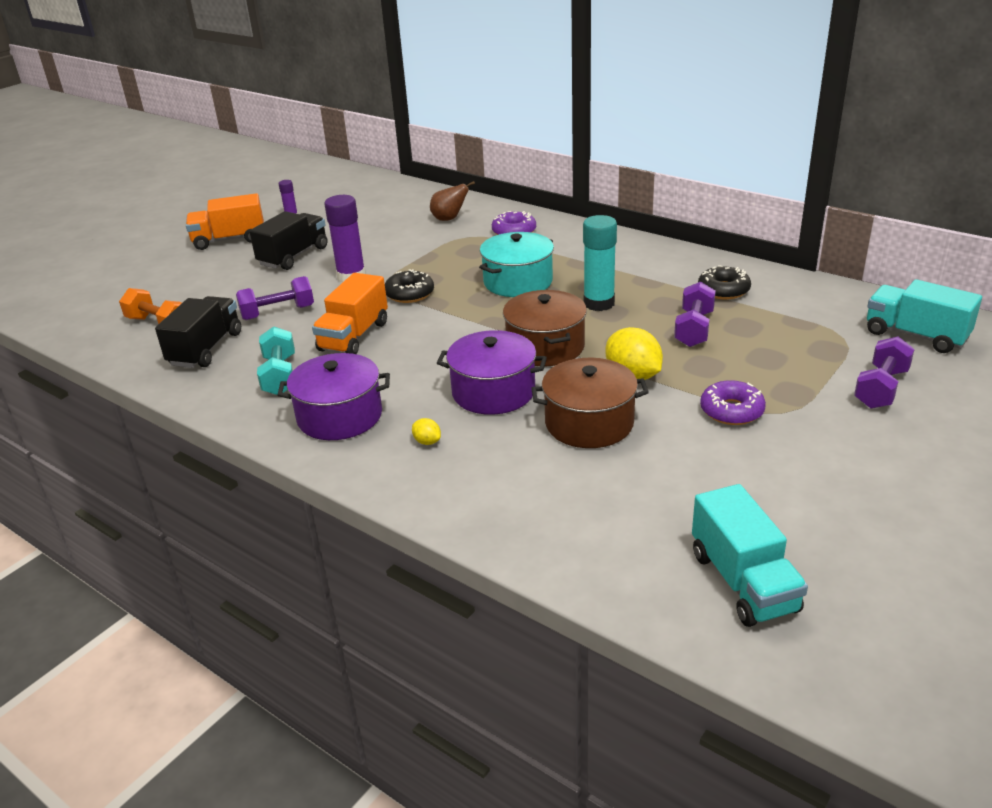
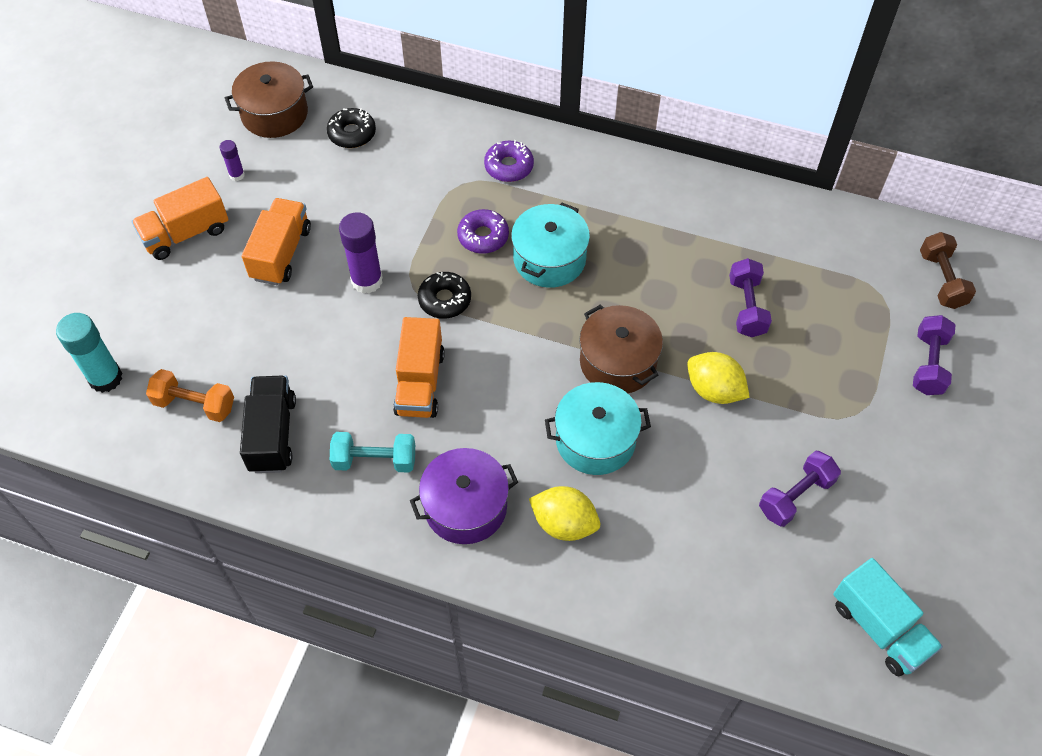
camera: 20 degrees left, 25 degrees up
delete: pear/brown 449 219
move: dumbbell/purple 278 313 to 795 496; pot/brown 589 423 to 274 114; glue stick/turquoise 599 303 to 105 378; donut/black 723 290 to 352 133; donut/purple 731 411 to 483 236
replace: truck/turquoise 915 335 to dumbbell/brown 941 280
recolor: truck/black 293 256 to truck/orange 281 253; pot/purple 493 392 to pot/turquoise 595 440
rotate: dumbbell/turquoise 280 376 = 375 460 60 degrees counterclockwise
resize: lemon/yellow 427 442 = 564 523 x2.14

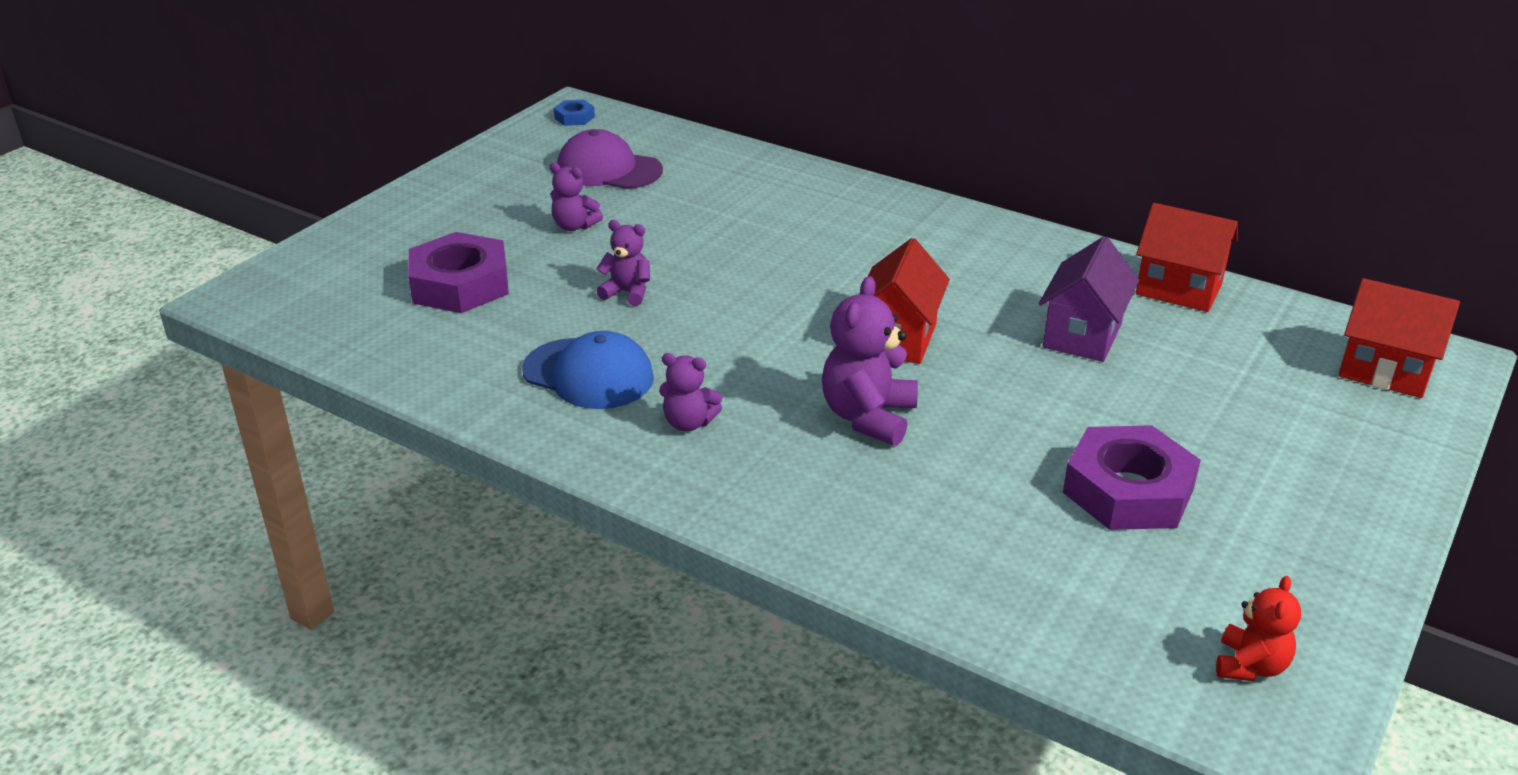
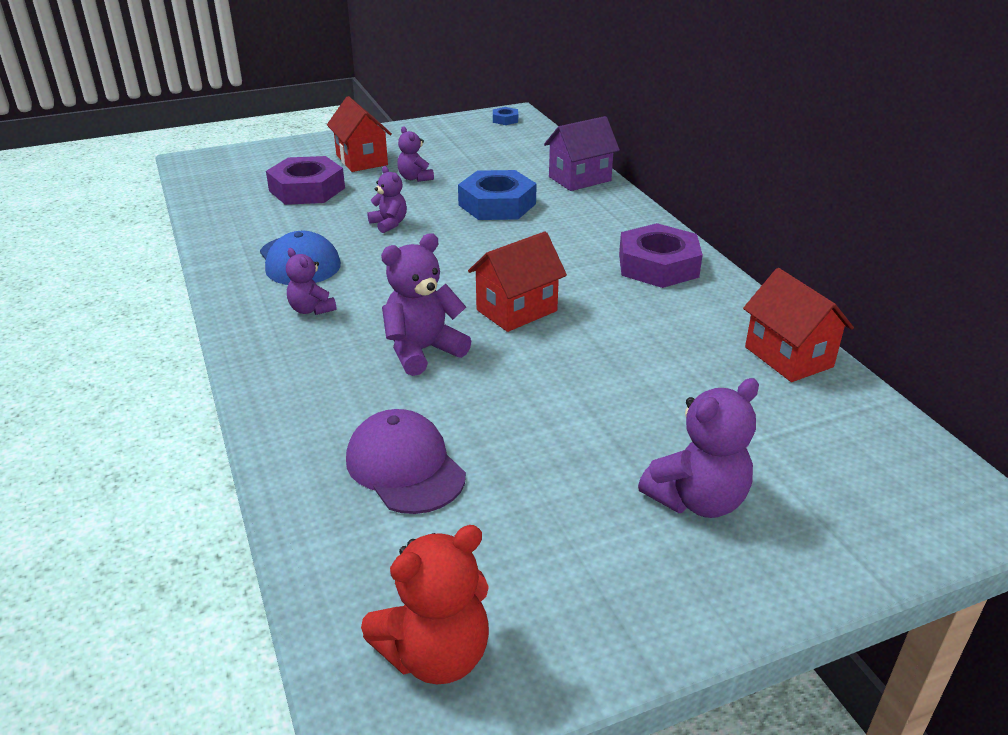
camera: 35 degrees right, 0 degrees up
insert: nut/blue 497 204; teddy bear/purple 697 500
move: cap/purple 609 169 to 405 467; house/purple 1082 335 to 579 179; nut/purple 1128 490 to 658 265; house/red 1384 371 to 362 160
resize: teddy bear/red 1250 666 = 436 654 x1.67

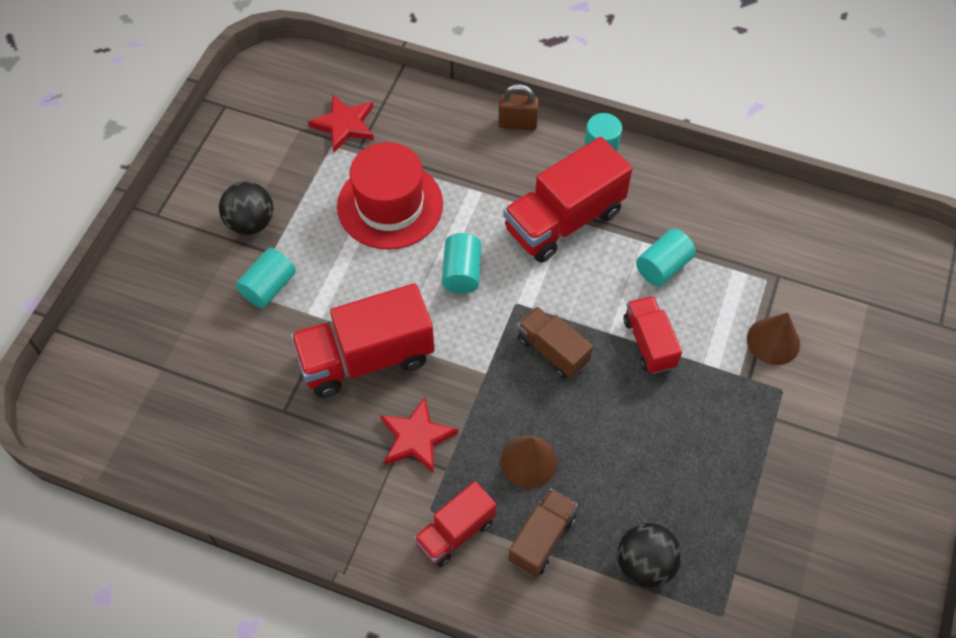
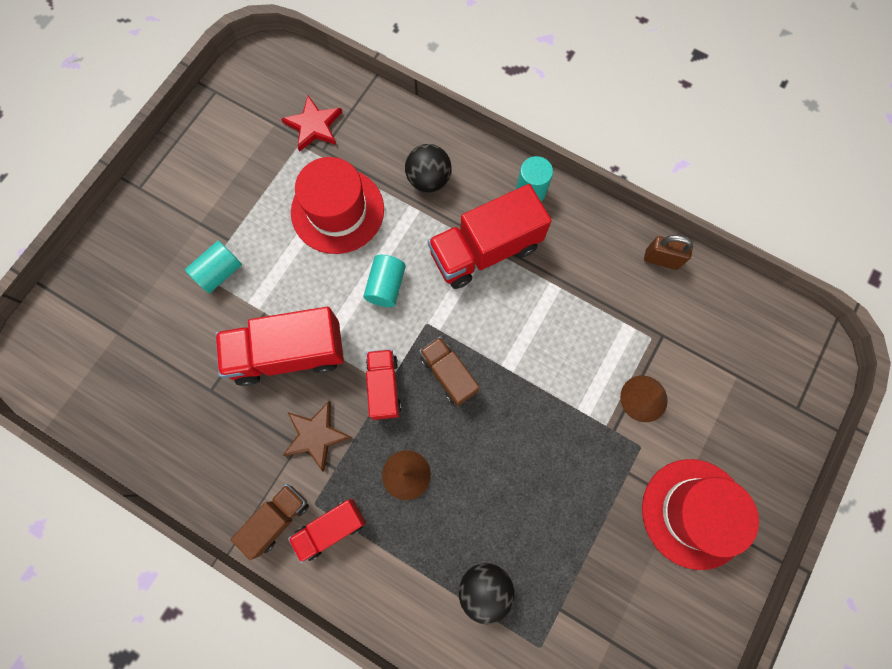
camera: 10 degrees right, 15 degrees up
delete: cylinder/turquoise 663 267
insert: hat/red 694 513
move: ball/black 251 223 to 428 180; padlock/brown 517 124 to 661 259; truck/brown 542 538 to 277 519; truck/red 649 343 to 384 387
recolor: star/red 416 438 to star/brown 316 435

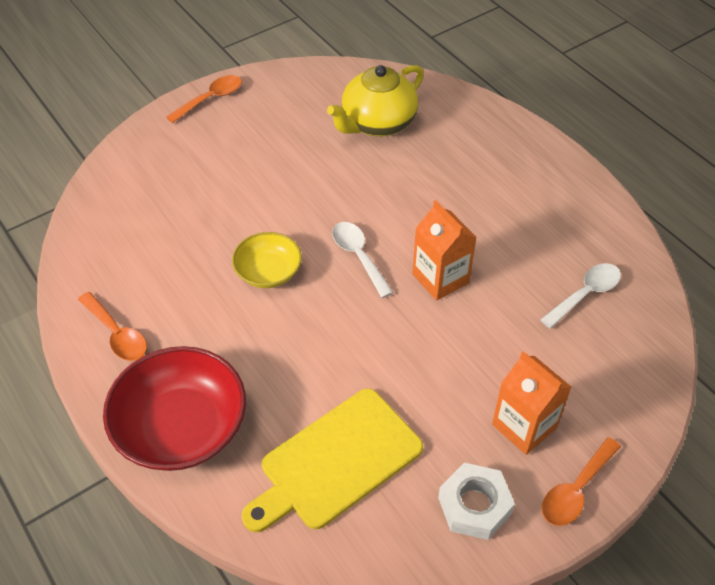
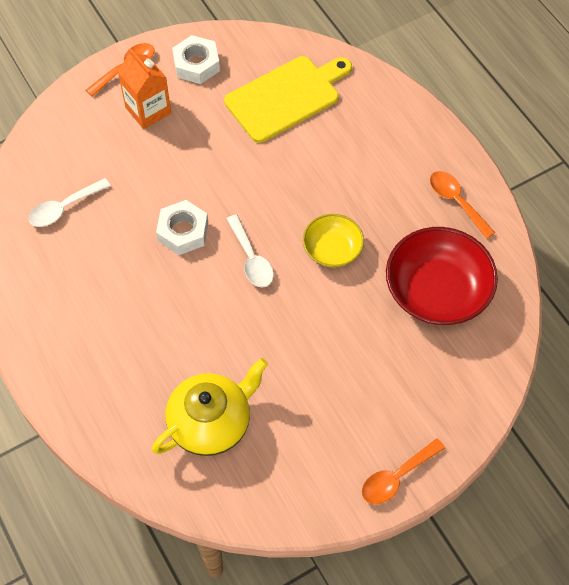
camera: 175 degrees left, 10 degrees up
move: bowl/red 181 427 to 437 291
replace: carton/orange 440 278 to nut/white 183 232

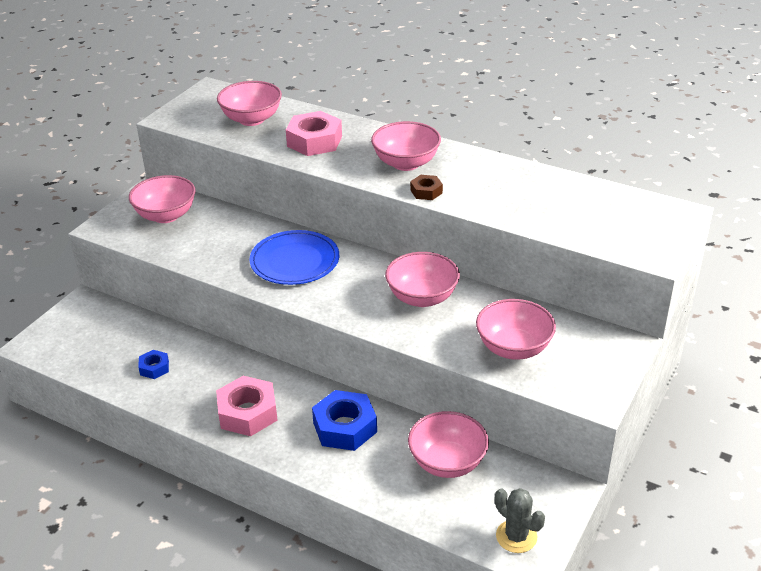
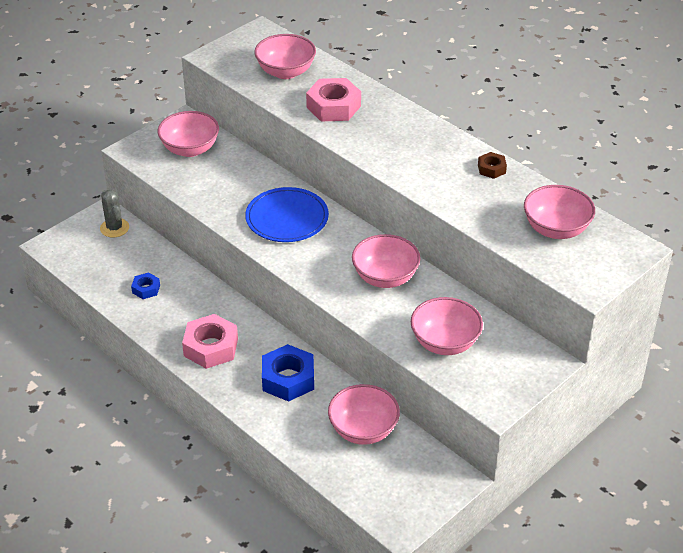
camera: 15 degrees right, 5 degrees up
move: bowl/pink 406 163 to 556 229; nut/brown 426 191 to 491 169; cactus/grey 516 536 to 114 228

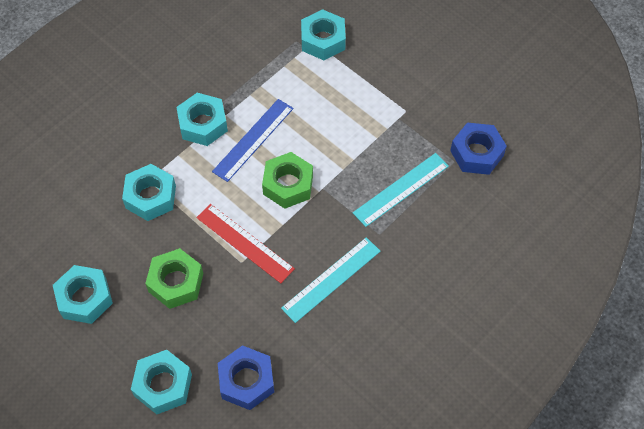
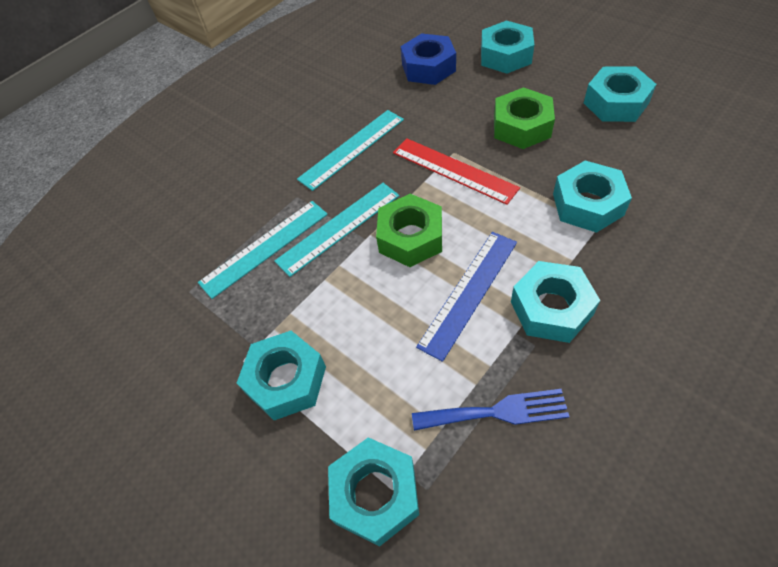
camera: 175 degrees left, 5 degrees down
delete: nut/blue 476 153
insert: nut/turquoise 286 380; ruler/turquoise 339 228; fork/blue 497 412

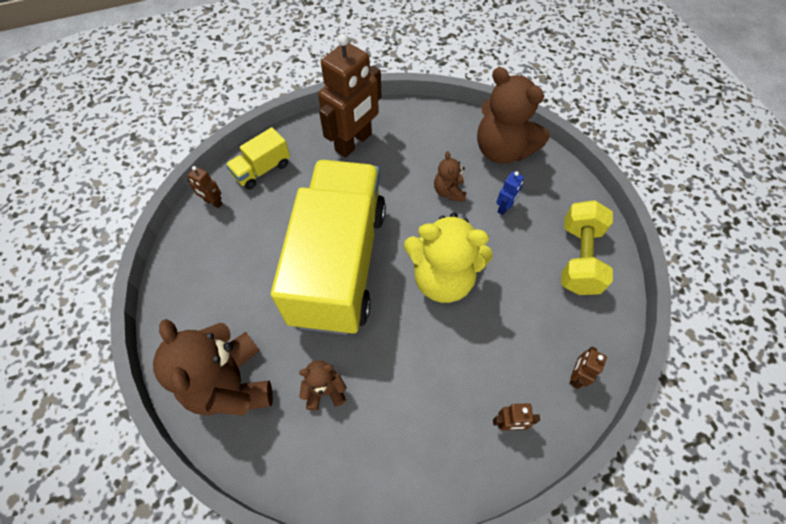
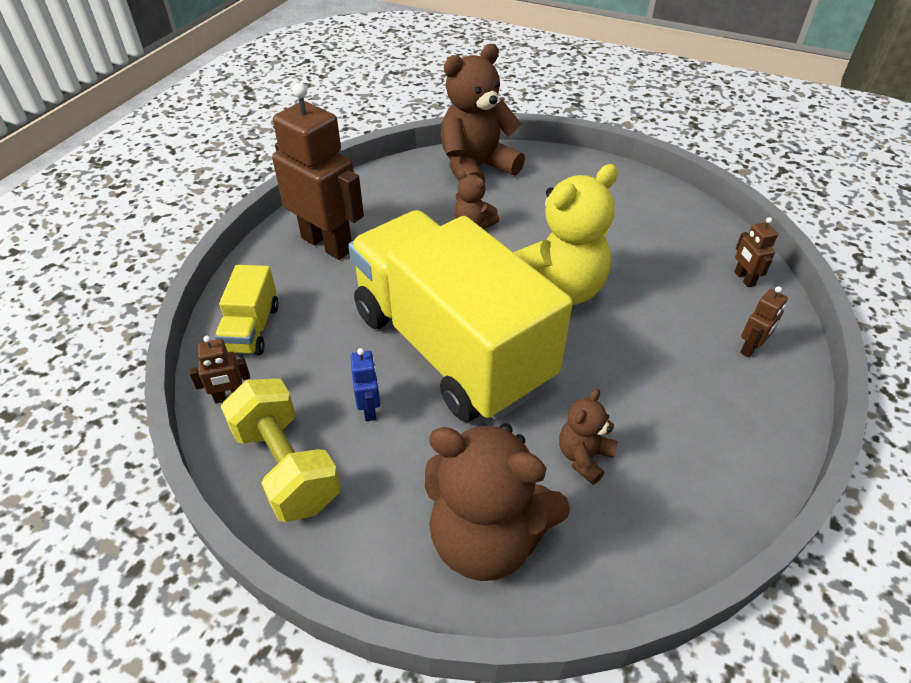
camera: 45 degrees left, 15 degrees down
move: robot/blue 504 207 to 370 409; dumbbell/yellow 579 258 to 286 466
rotate: robot/brown 354 142 = 327 244 45 degrees counterclockwise; teddy bear/brown 502 150 = 476 168 150 degrees clockwise

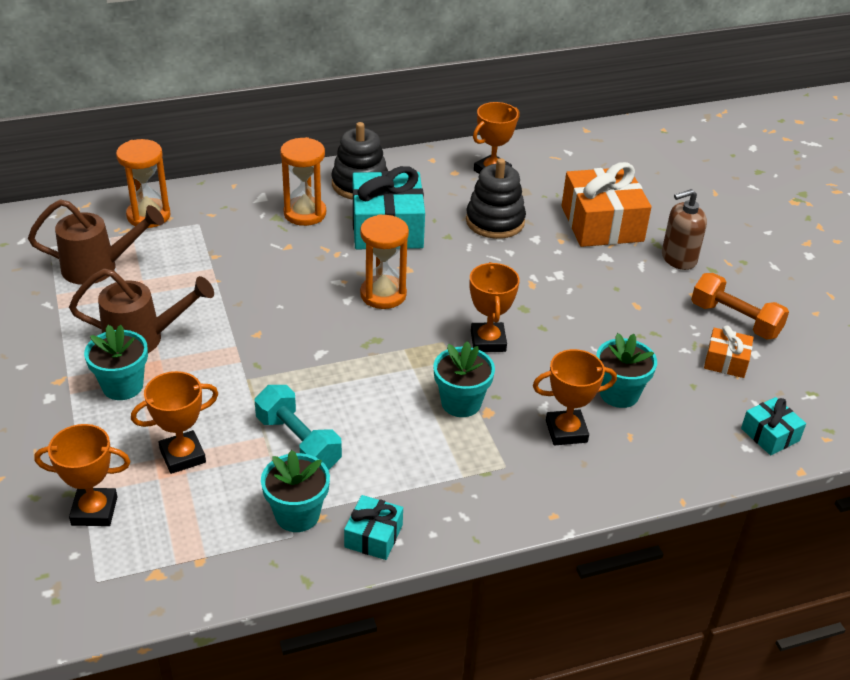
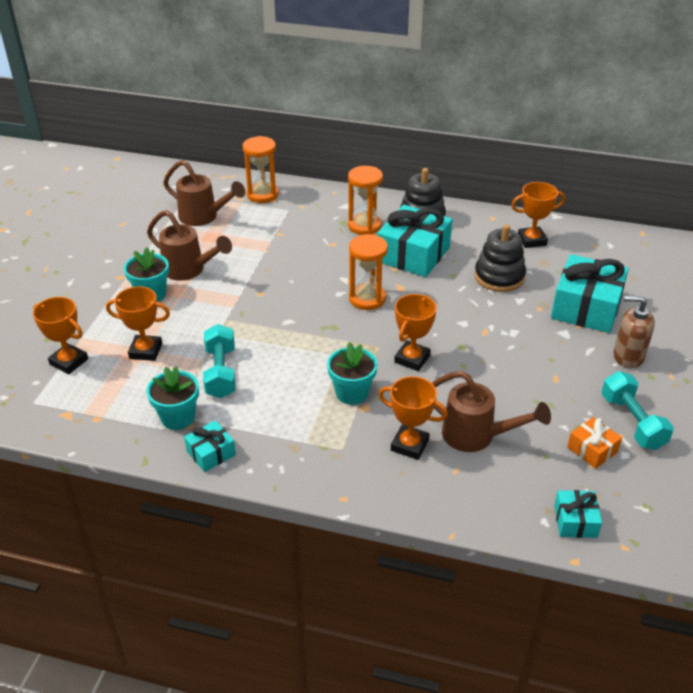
camera: 35 degrees right, 0 degrees up
replace: flower pot/turquoise 619 394 to watering can/brown 477 436
recolor: gift/orange 602 224 to gift/turquoise 586 307; dumbbell/orange 735 320 to dumbbell/turquoise 632 422

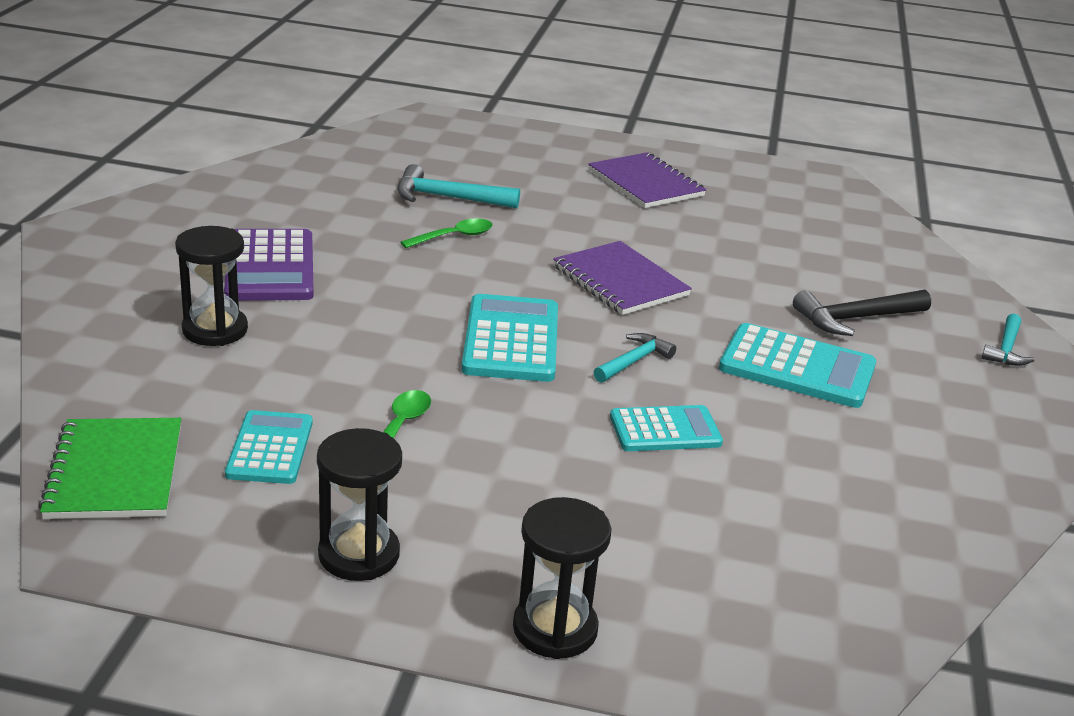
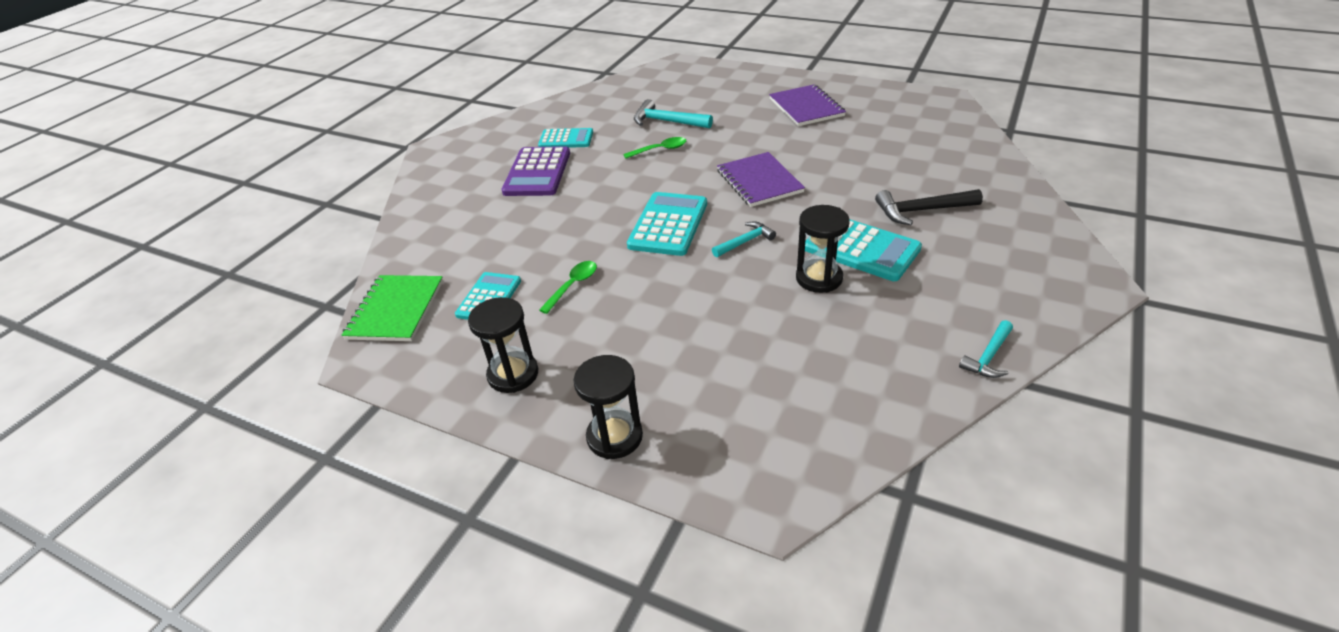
camera: 20 degrees right, 10 degrees up
move: hourglass/black 215 330 to 819 278; calculator/turquoise 665 430 to 566 139; hammer/turquoise 1006 349 to 988 356

